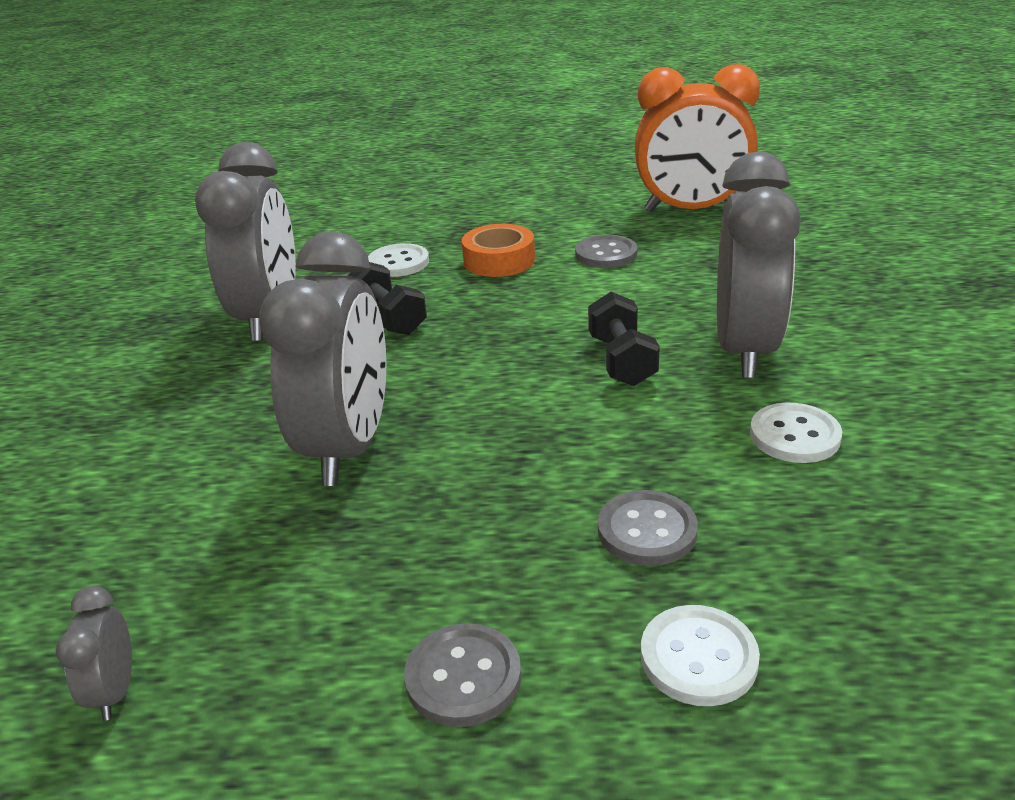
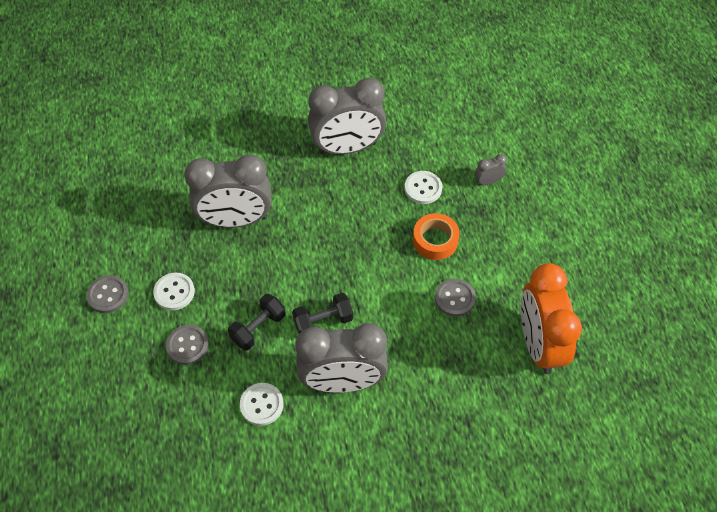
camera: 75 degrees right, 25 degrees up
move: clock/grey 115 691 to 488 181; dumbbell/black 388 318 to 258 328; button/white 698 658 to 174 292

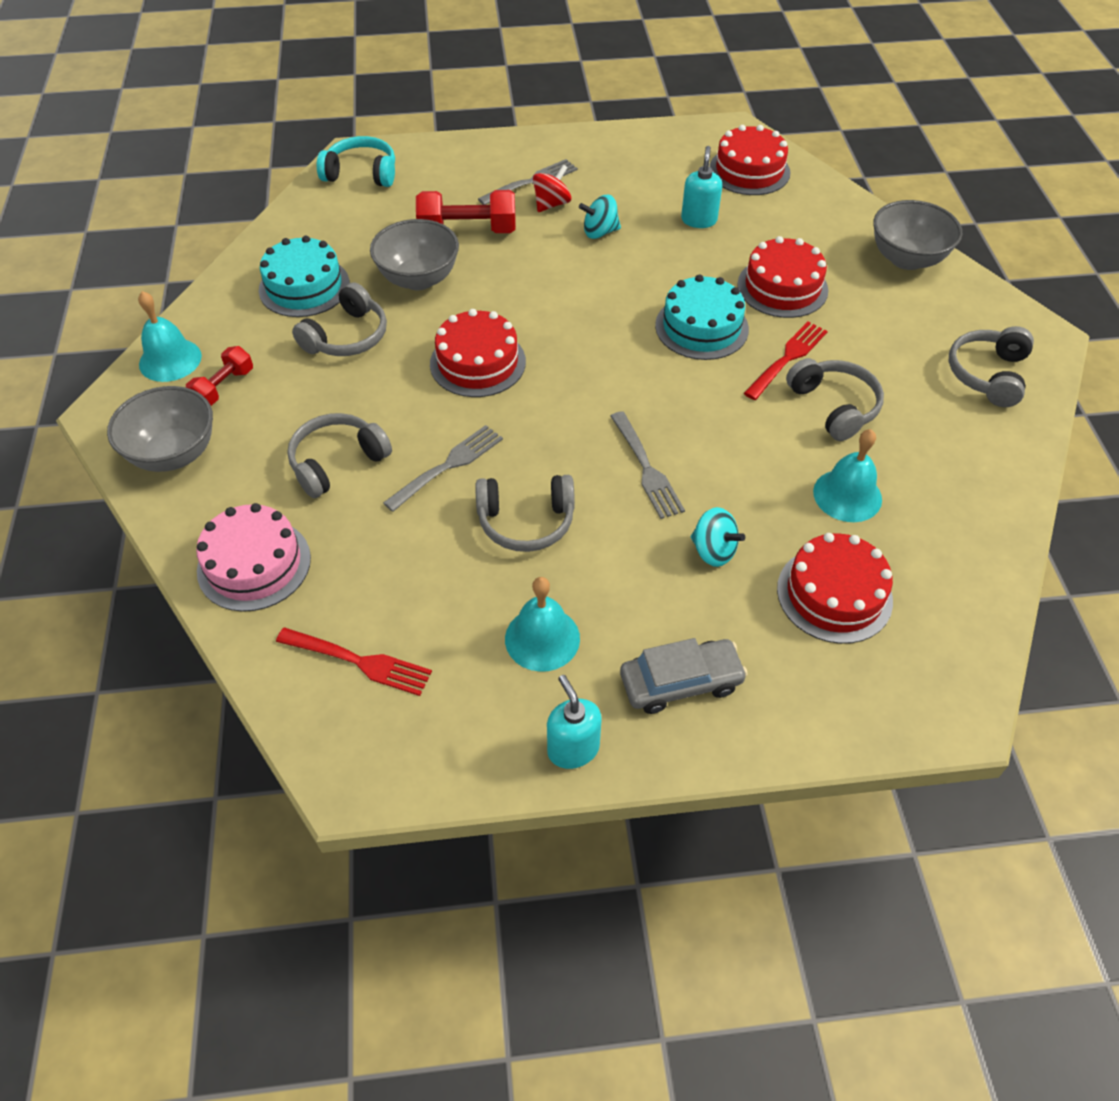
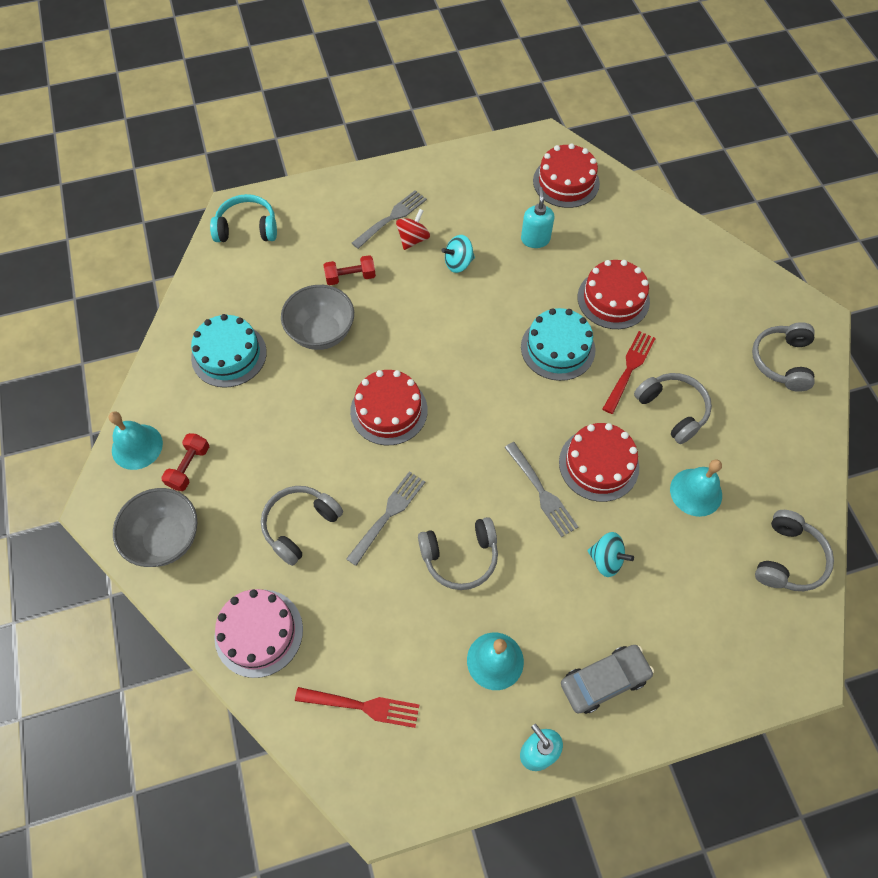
camera: 10 degrees left, 10 degrees up
delete: bowl/grey 907 259
move: headphones/grey 347 336 to 788 559; cake/red 834 594 to 598 464
resize: dumbbell/red 468 231 = 350 277 x0.61

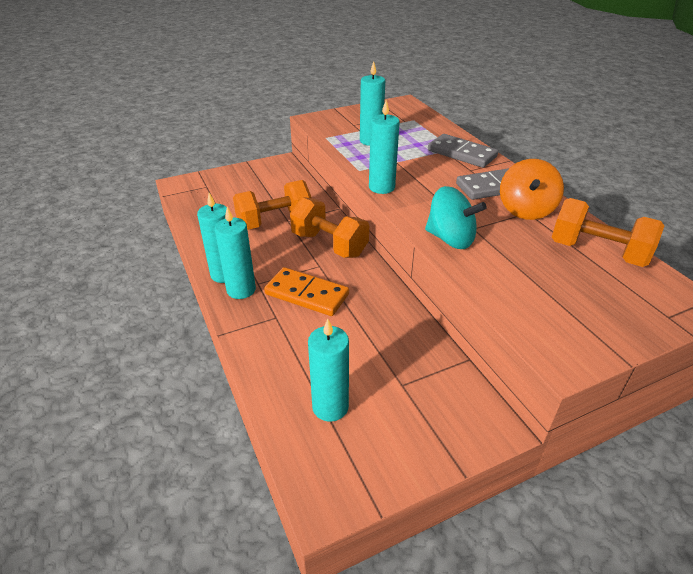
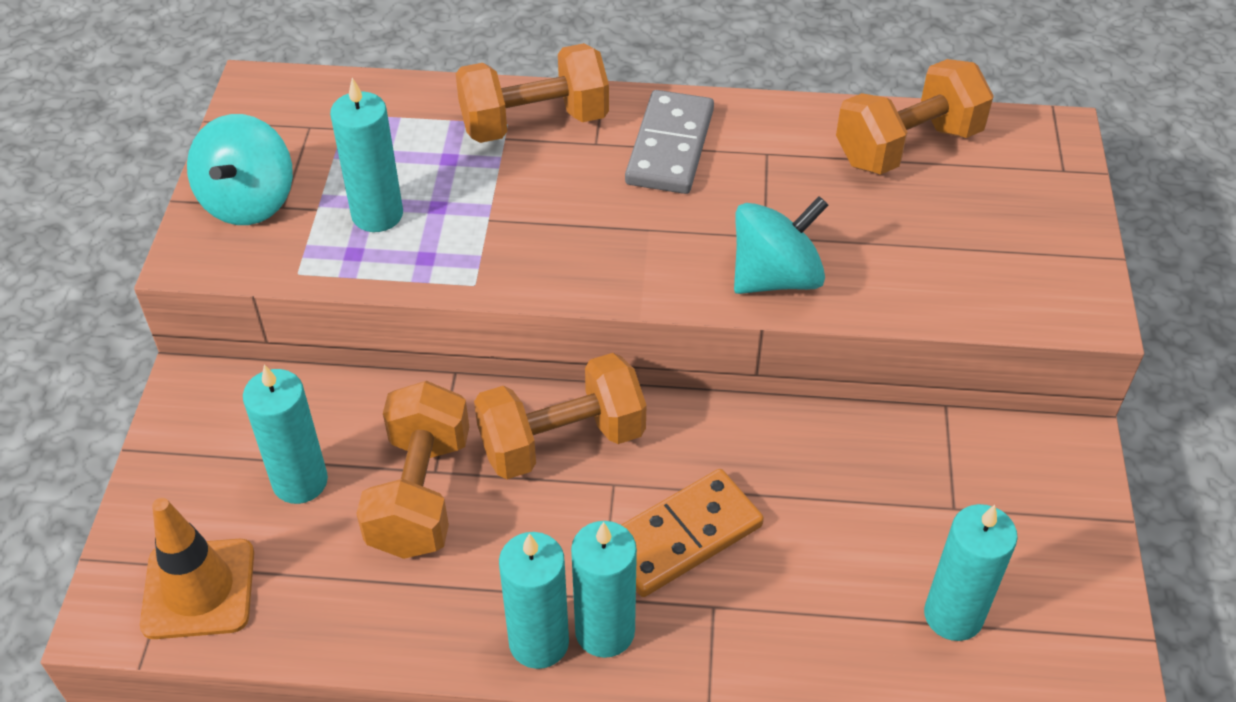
camera: 60 degrees left, 10 degrees up
delete: spinning top/orange 526 210
insert: traffic cone/orange 198 589; spinning top/turquoise 249 201
move: candle/turquoise 381 187 to 300 481
replace: domino/grey 462 153 to dumbbell/orange 534 123

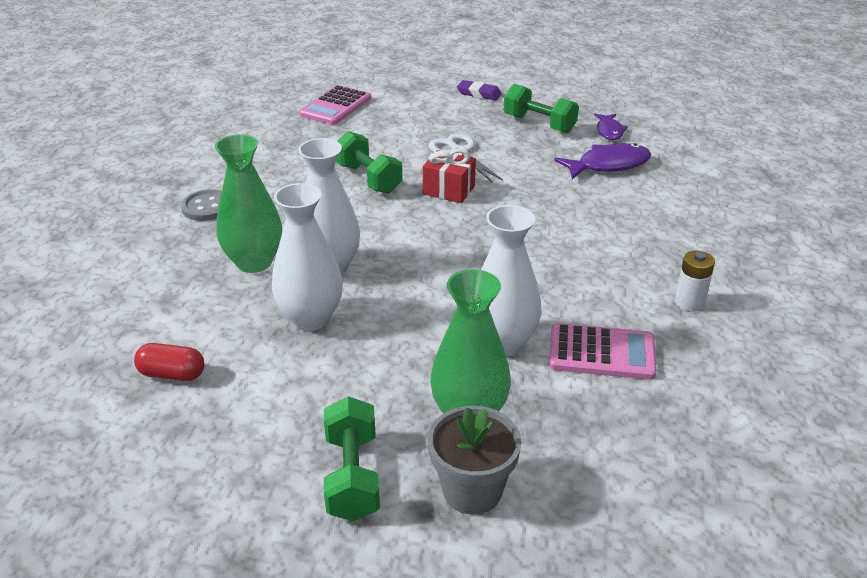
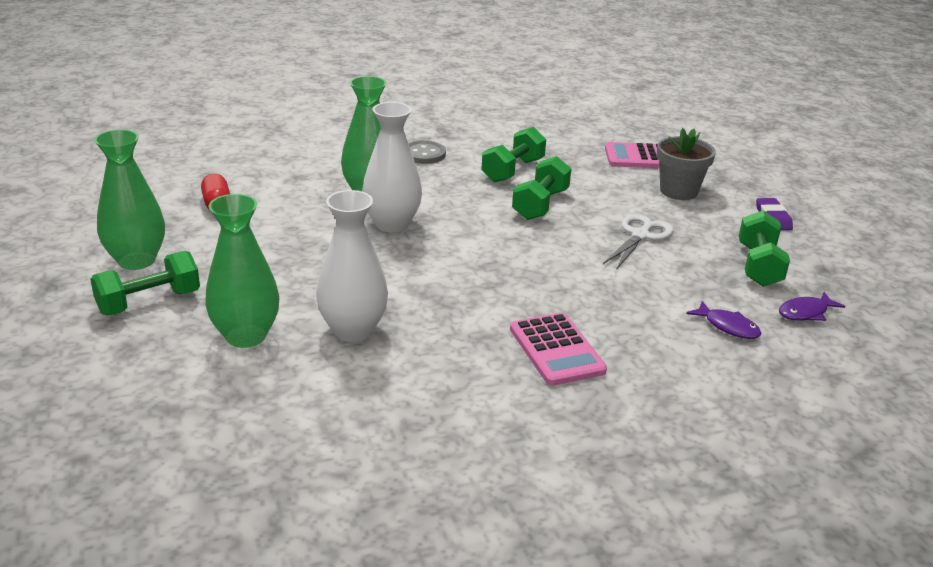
camera: 60 degrees right, 5 degrees down
delete: vase/white 311 318; gift/red 449 190; battery/white 689 302
insert: vase/green 136 260; dumbbell/green 513 170
move: flower pot/grey 472 490 to 678 191; calculator/pink 601 353 to 556 350
resize: fish/purple 608 165 = 728 327 x0.61

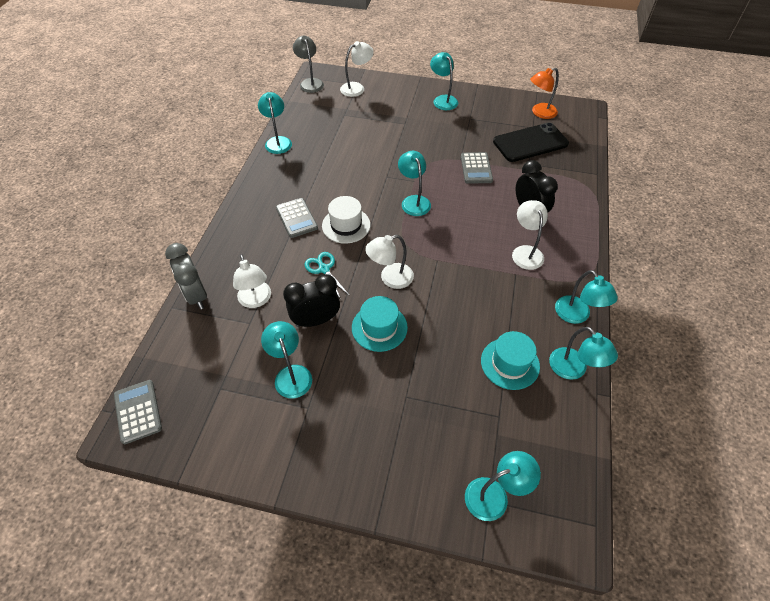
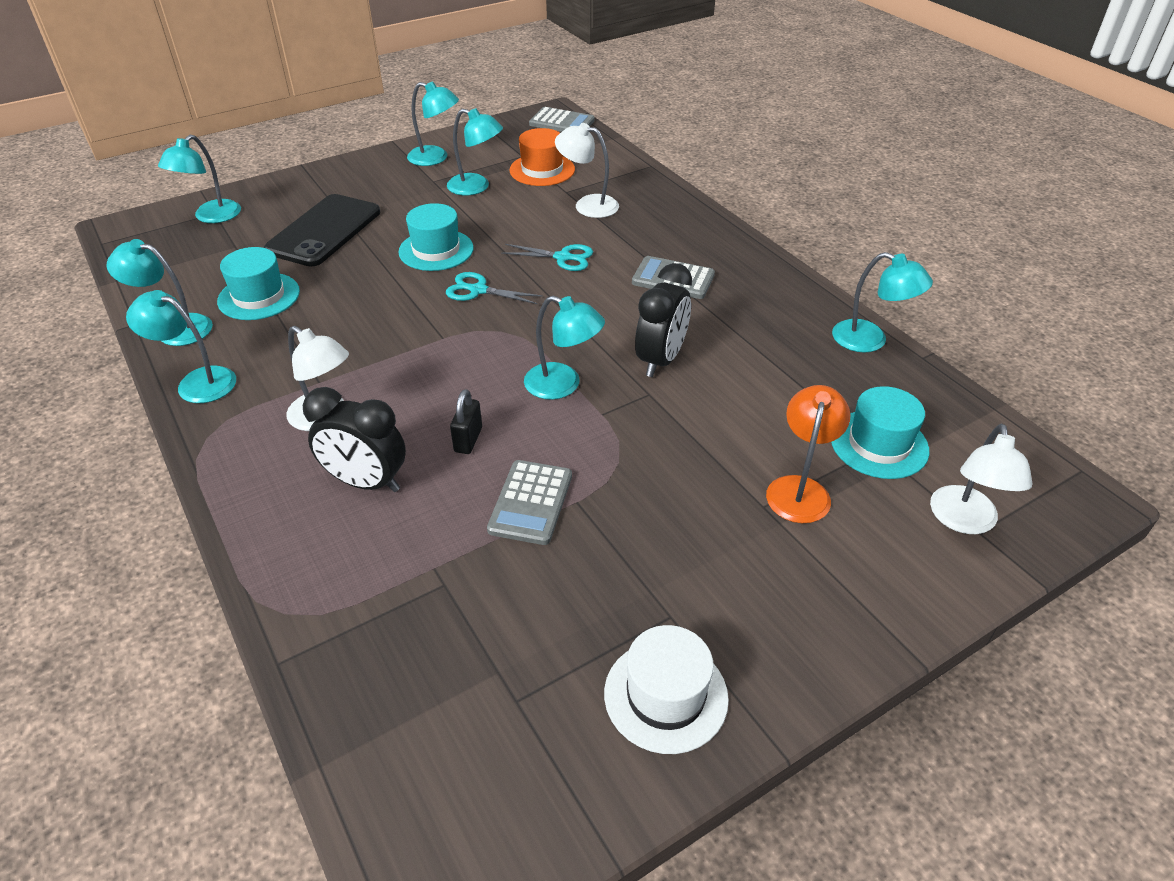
camera: 135 degrees right, 10 degrees down
delete: clock/grey 196 295; lamp/grey 310 82
insert: padlock/black 468 440; hat/orange 542 170; hat/turquoise 879 444
move: clock/black 316 320 to 660 360; hat/white 346 225 to 666 695; lamp/turquoise 442 100 to 435 158; phone/black 530 143 to 324 231; lamp/orange 539 113 to 800 489
replace: lamp/white 390 278 to scissors/turquoise 478 290
rotate: calculator/grey 476 168 = 531 502 120 degrees counterclockwise

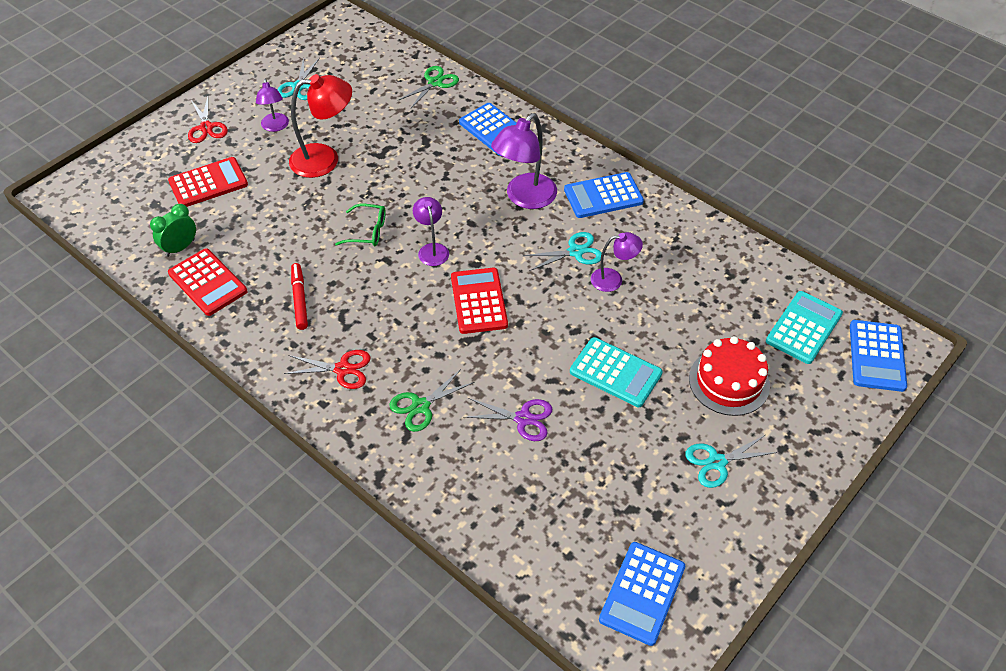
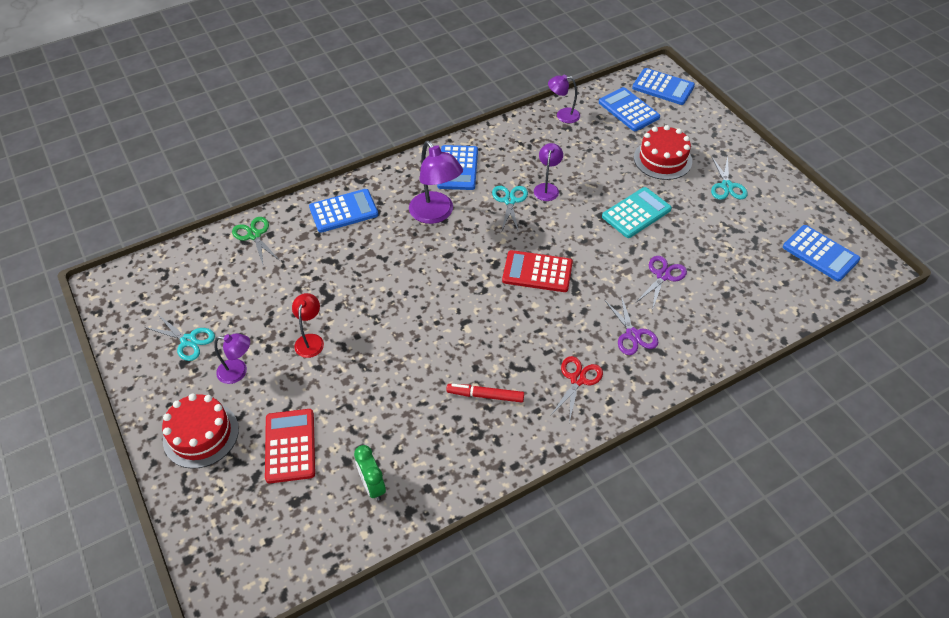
camera: 70 degrees left, 0 degrees up
delete: calculator/red 207 282; glasses/green 367 231
move: lamp/purple 432 249 to 563 115
replace: scissors/red 206 127 to cake/red 201 434
recolor: scissors/green 420 406 to scissors/purple 633 335; calculator/turquoise 804 328 to calculator/blue 628 110
resize: lamp/red 325 159 = 310 340 x0.58

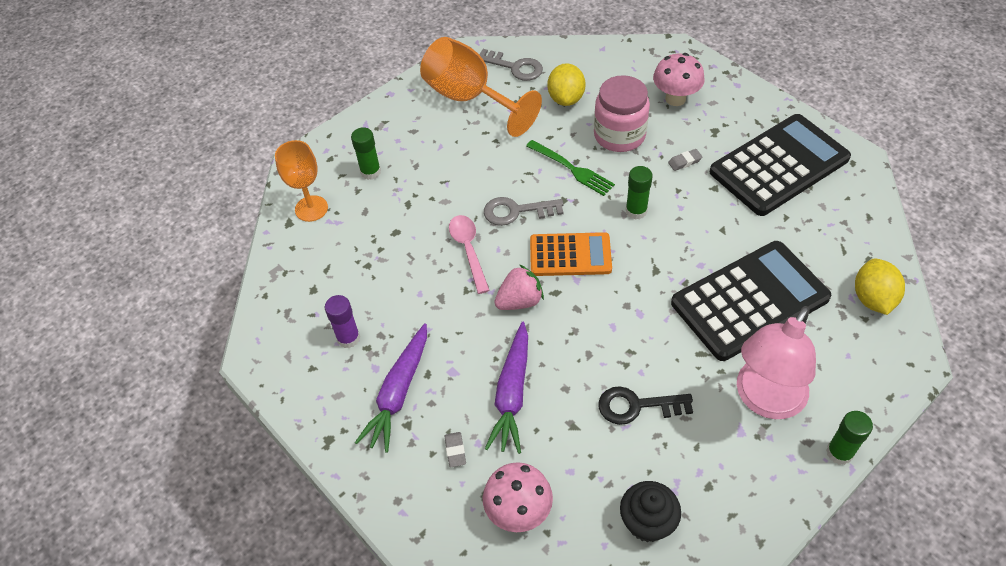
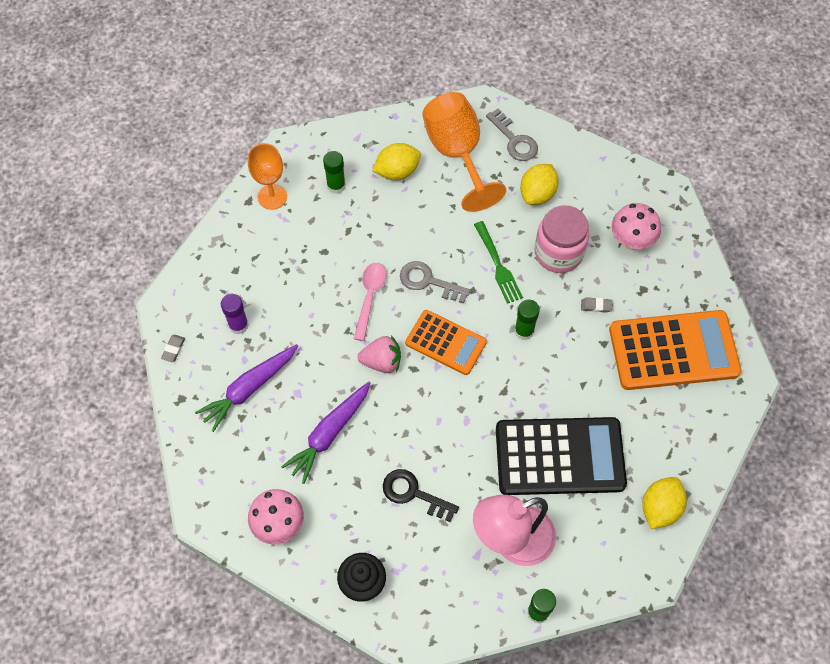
camera: 25 degrees right, 10 degrees up
insert: lemon/yellow 397 171
move: eraser/grey 455 451 to 173 349
recolor: calculator/black 779 165 to calculator/orange 673 351

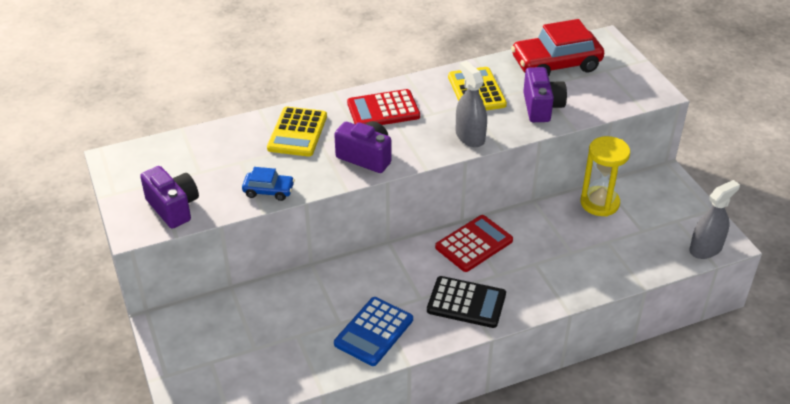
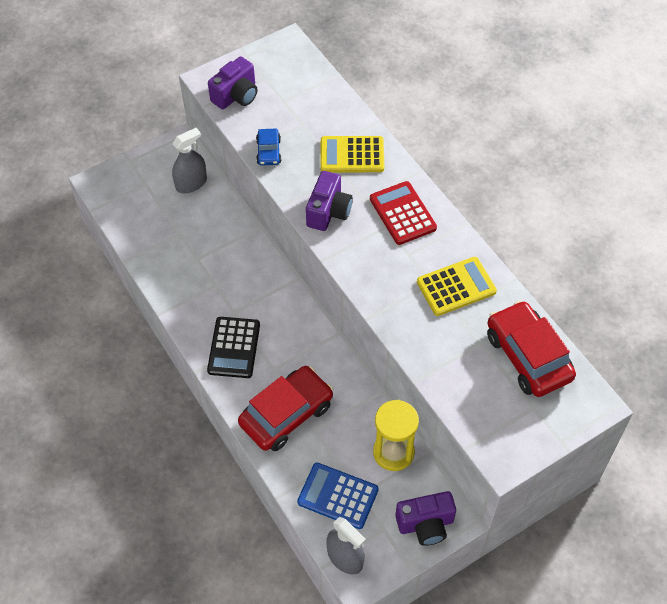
camera: 80 degrees right, 15 degrees up
delete: calculator/red 474 244
insert: car/red 286 414
move: calculator/blue 374 332 to 338 496; spray bottle/grey 470 136 to 191 183; camera/purple 541 107 to 425 524

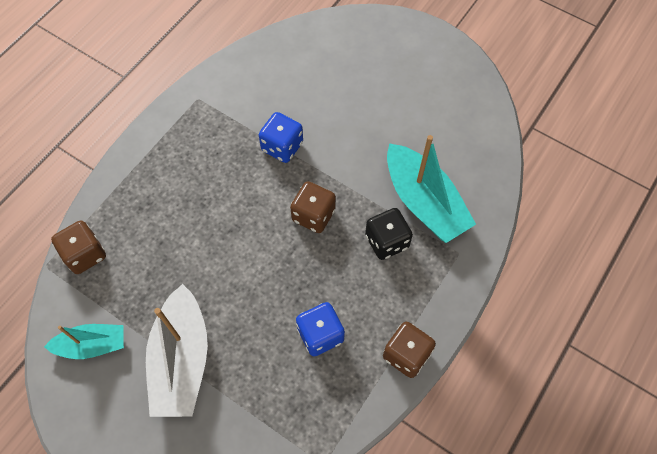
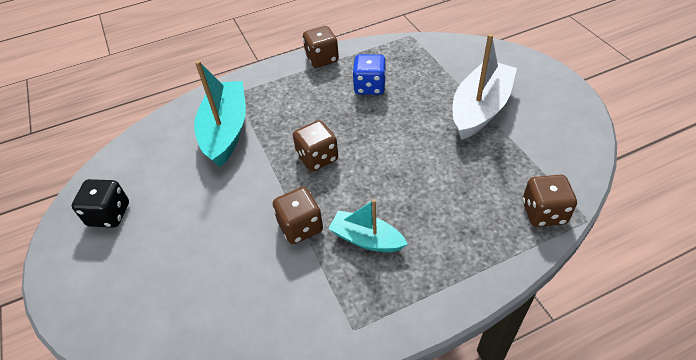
camera: 145 degrees left, 15 degrees down
move: boat/turquoise 92 345 to 366 239; dice/black 386 241 to 109 214
recolor: dice/blue 282 147 to dice/brown 300 227

